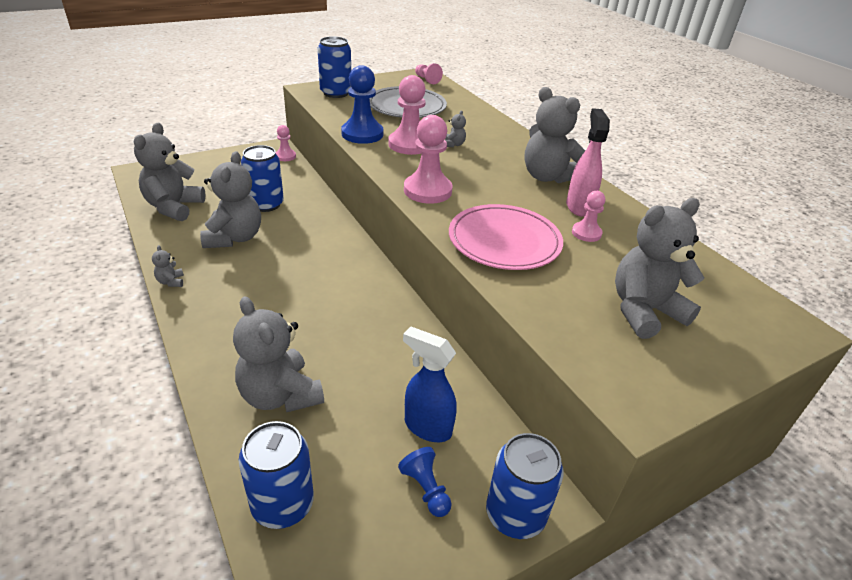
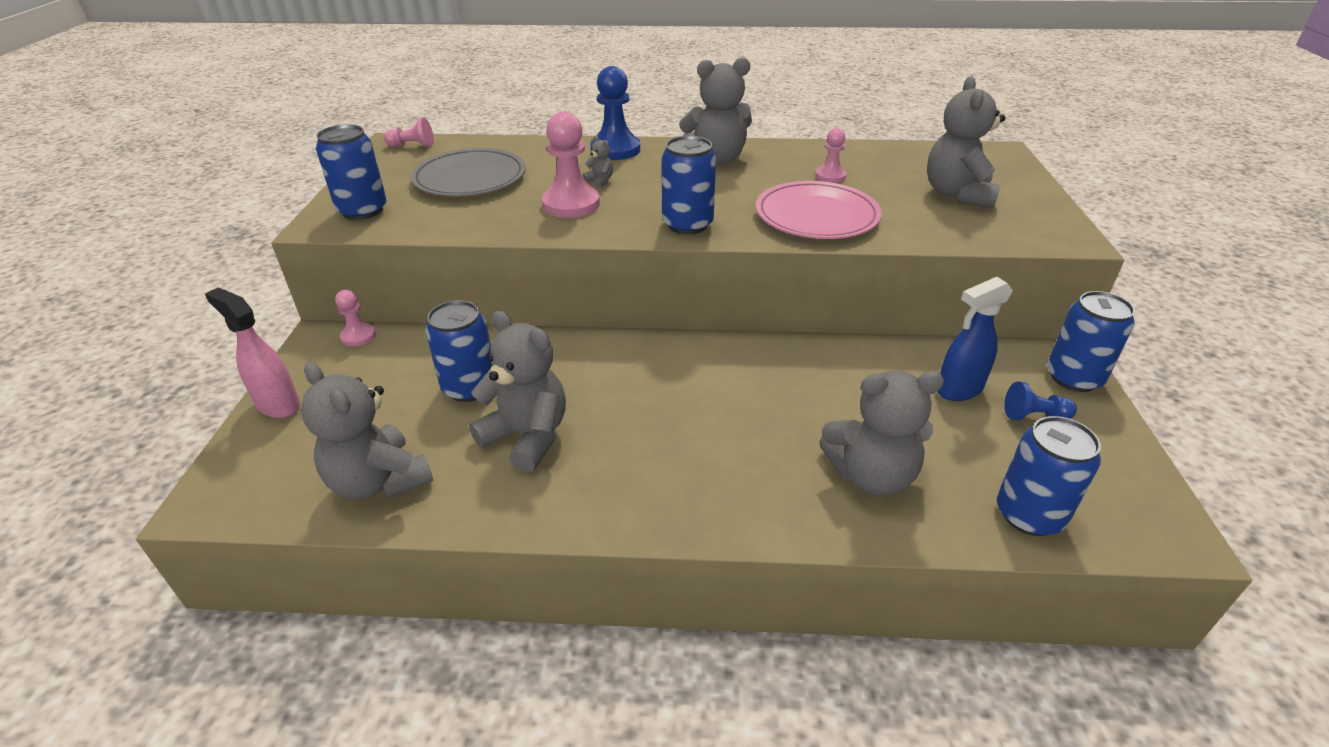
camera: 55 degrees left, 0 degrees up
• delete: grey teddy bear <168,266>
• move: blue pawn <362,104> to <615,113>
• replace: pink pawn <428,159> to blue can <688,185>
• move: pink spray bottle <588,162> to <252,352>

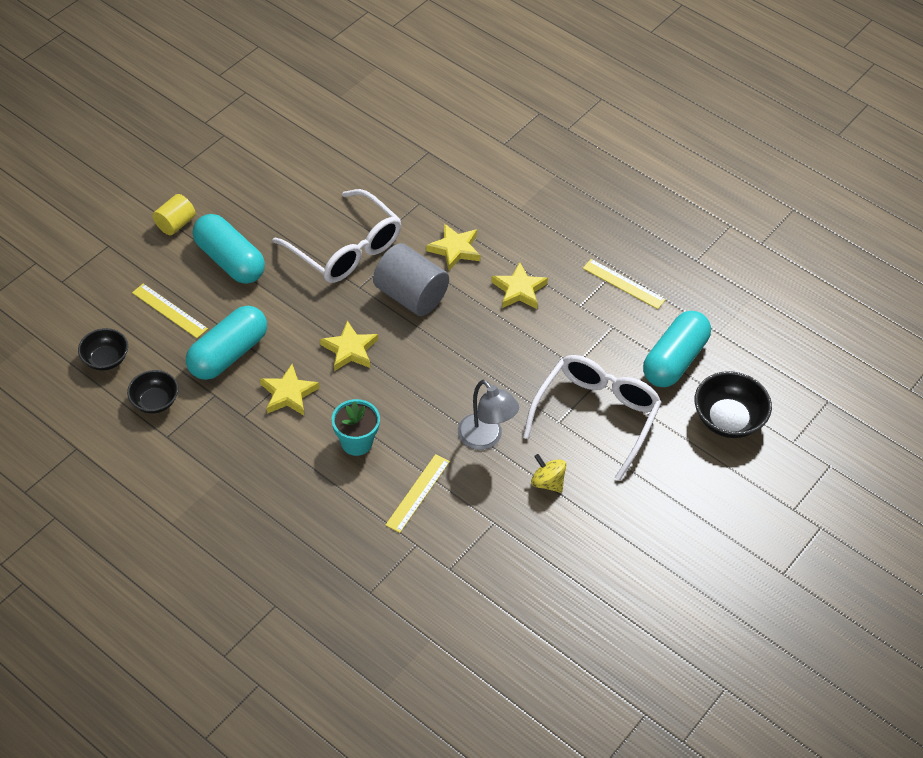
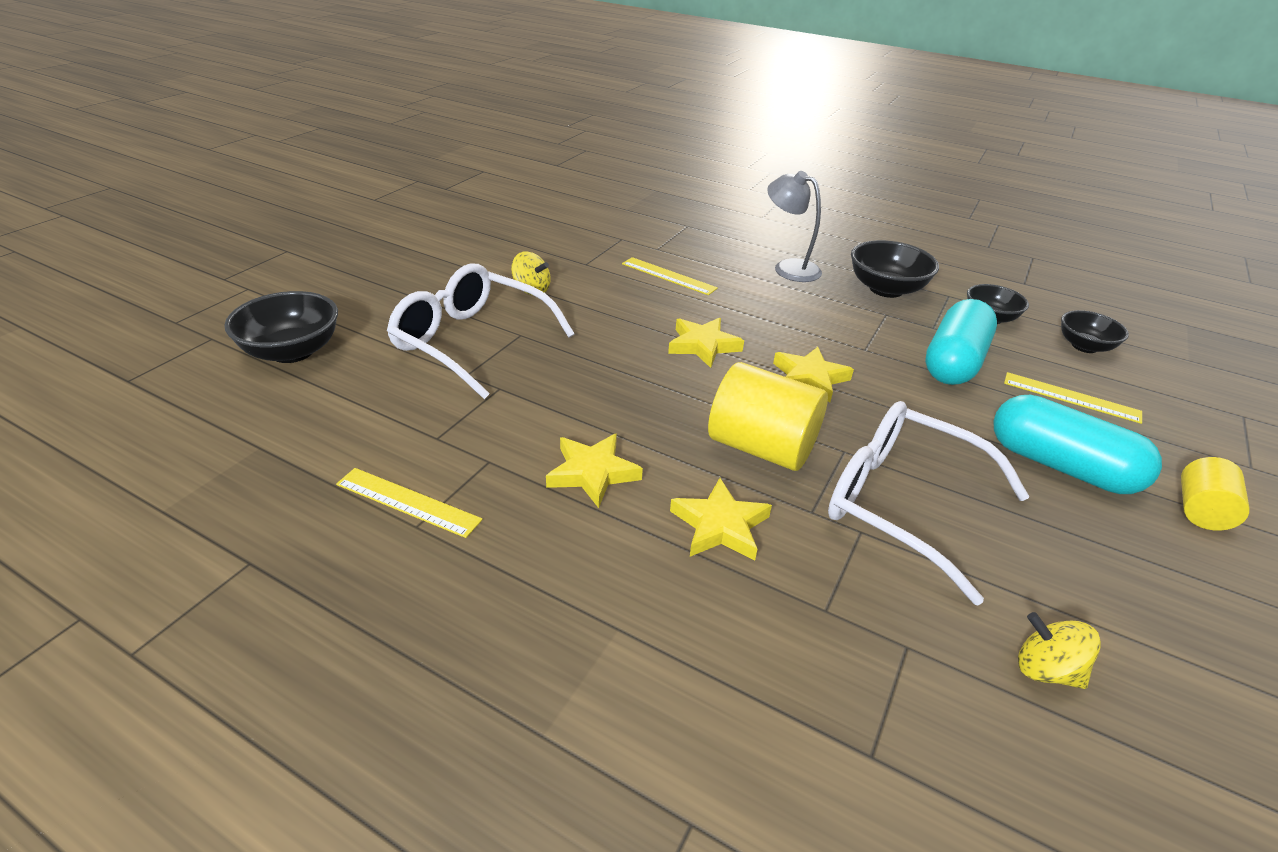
camera: 170 degrees right, 15 degrees down
• move: yellow star <289,390> to <706,342>
• delete: turquoise flower pot <356,427>
• recolor: grey cylinder <411,279> to yellow cylinder <768,416>
• rotate: yellow ruler <417,493> = <670,276> 75 degrees counterclockwise
• move: grey lamp <488,415> to <794,226>
• rotate: white glasses <592,418> = <481,331> 105 degrees clockwise
• delete: turquoise capsule <677,349>
• insert: black bowl <895,269>
• insert: yellow spinning top <1059,650>

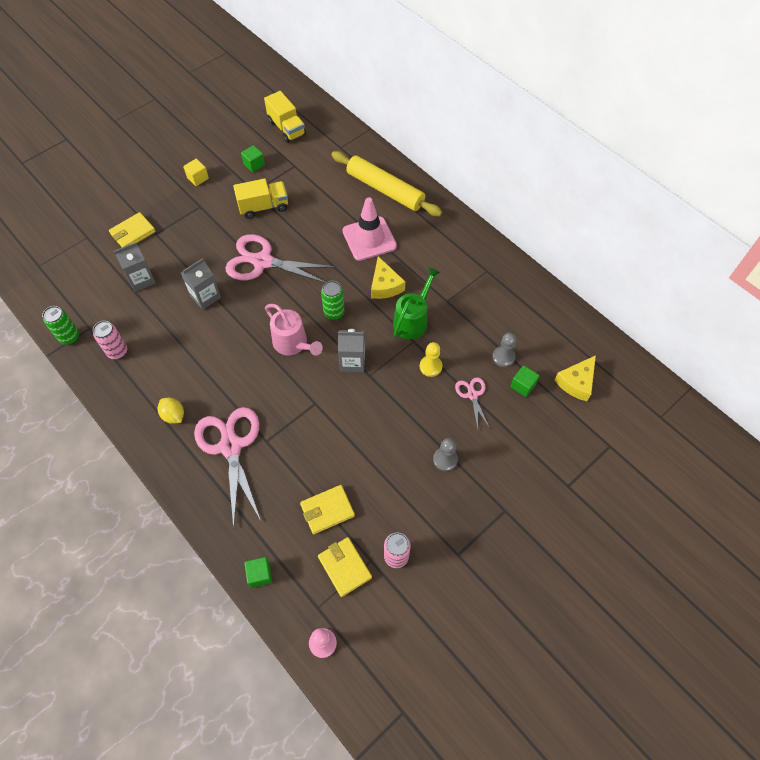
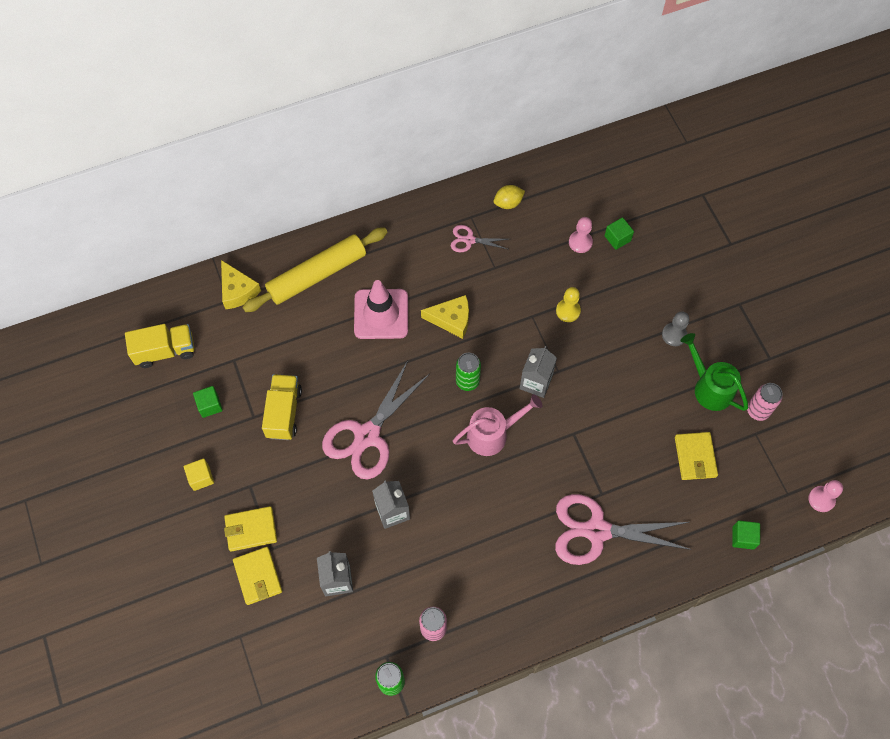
camera: 70 degrees left, 5 degrees up
• move: yellow lemon <171,411> to <509,197>
• move: yellow wallet <345,567> to <250,529>
• move: green watering can <417,303> to <714,372>
• move: pink scissors <472,403> to <480,238>
• recolor: grey pawn <504,350> to pink pawn <581,235>
• move: yellow cheese <575,378> to <241,284>

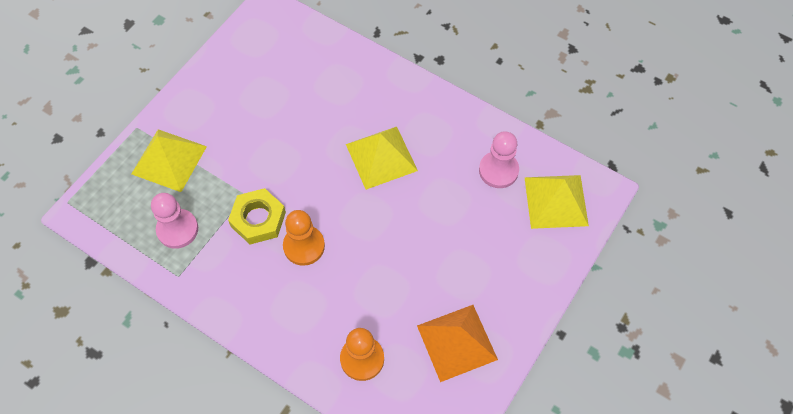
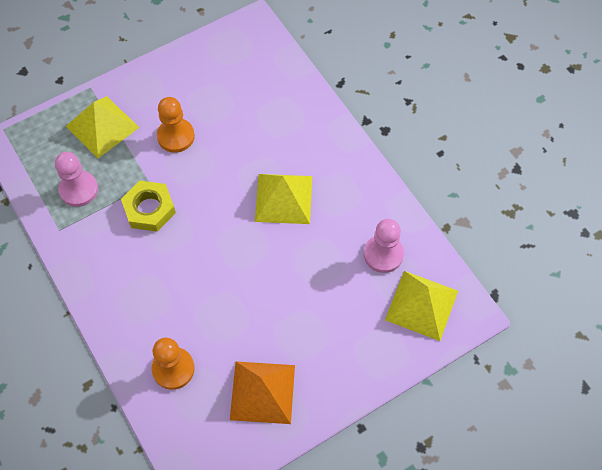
camera: 25 degrees right, 0 degrees up
• move: orange pawn <304,238> to <176,125>

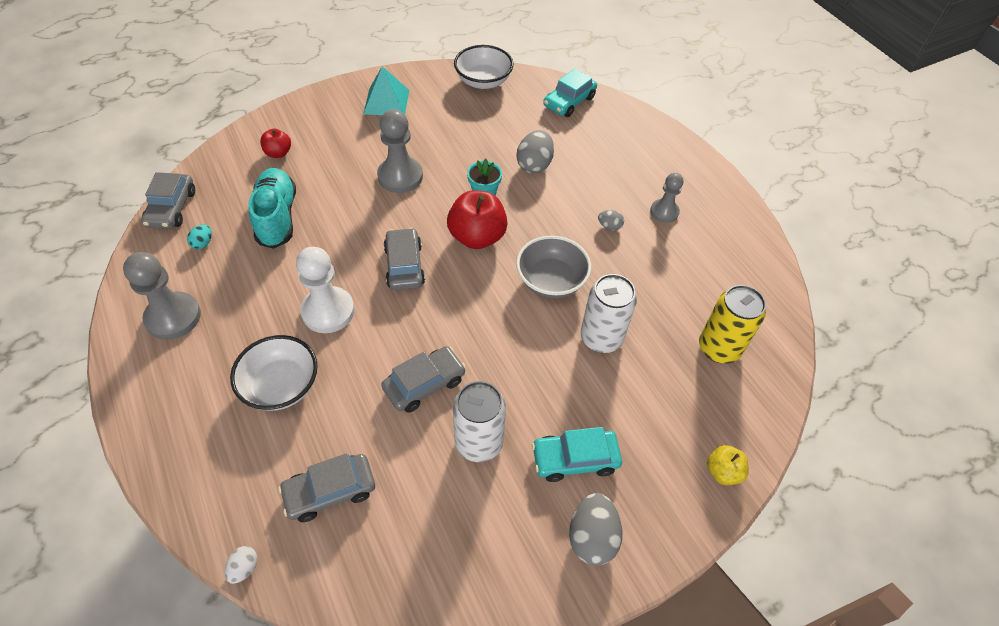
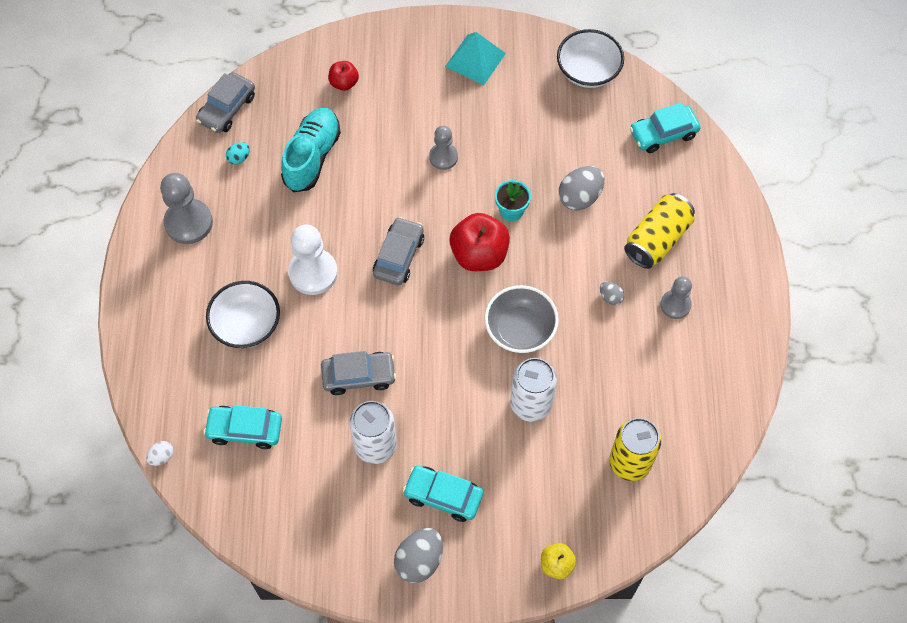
camera: 30 degrees right, 10 degrees up
• recolor: grey car <326,487> to turquoise car <243,427>
• resize: grey pawn <400,151> = <443,148> x0.62
• insert: yellow can <659,231>

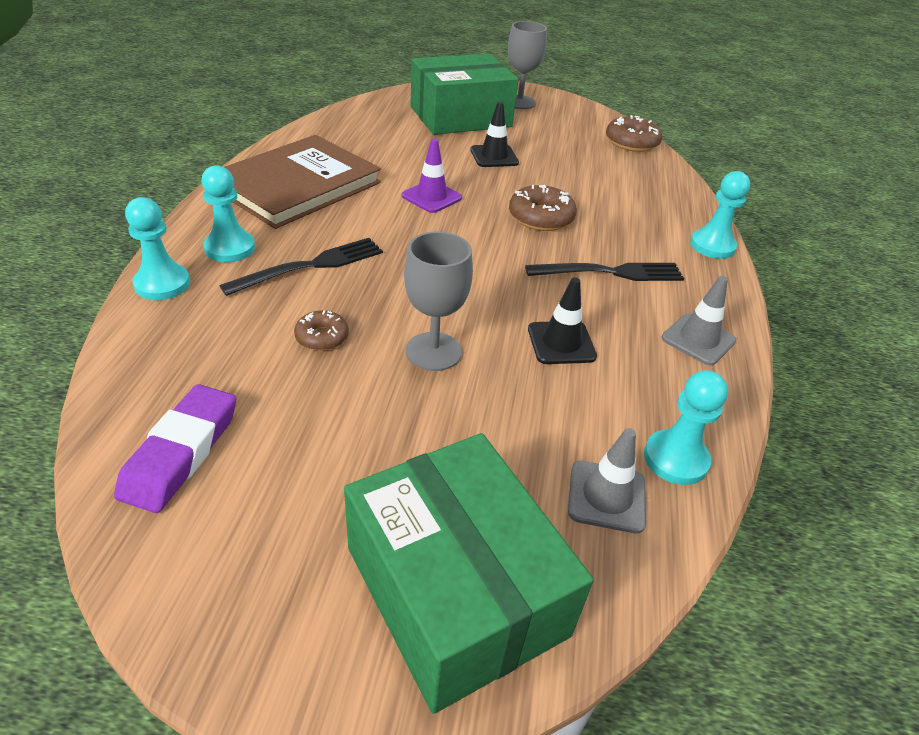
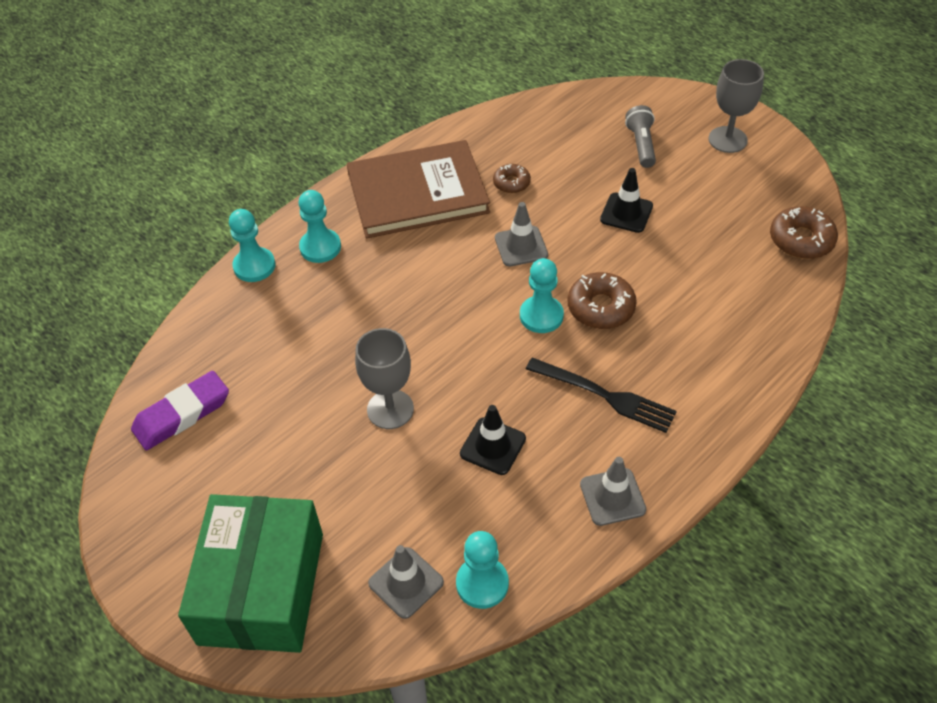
camera: 40 degrees right, 10 degrees up
• delete: black fork <301,267>
• move: brown donut <321,330> to <512,178>
• recolor: purple traffic cone <432,175> to grey traffic cone <521,234>
• replace: green box <464,94> to grey flashlight <640,136>
• move: turquoise pawn <720,215> to <542,295>

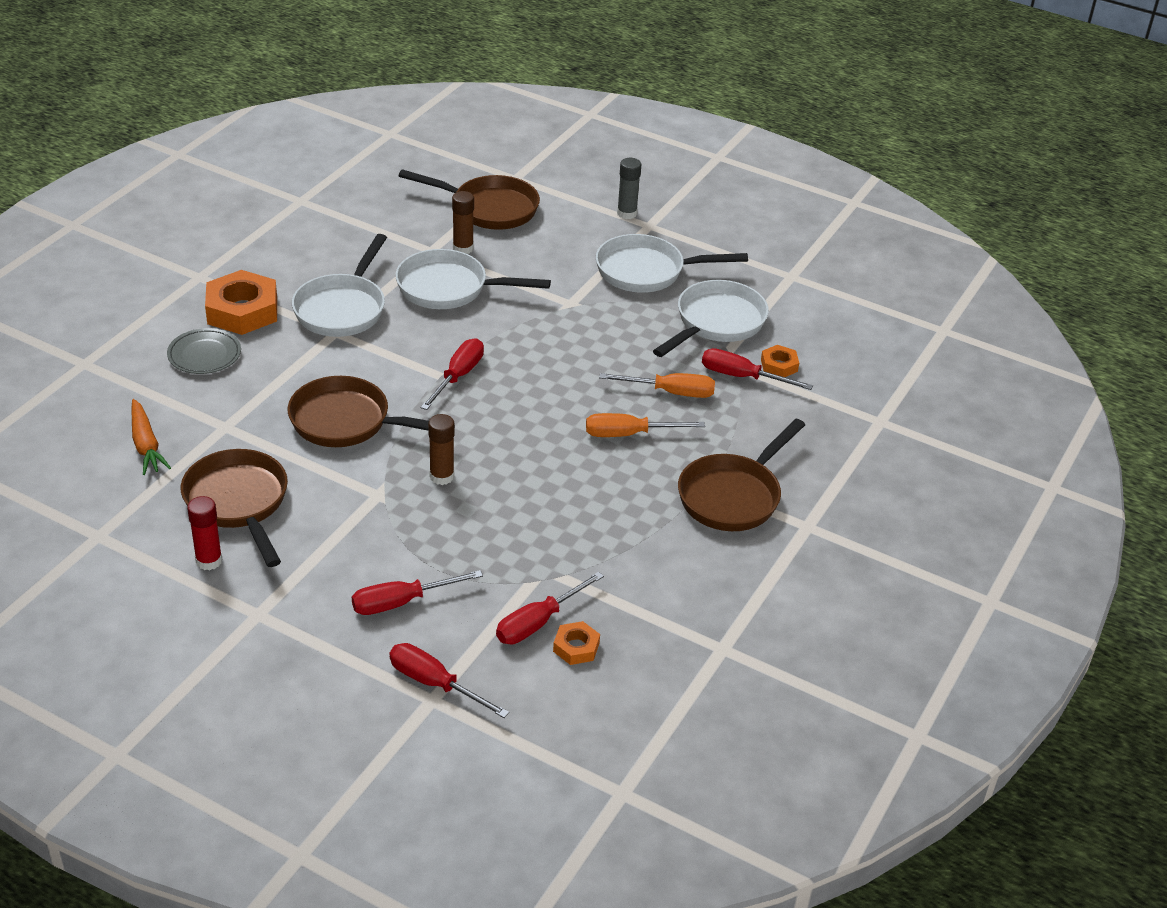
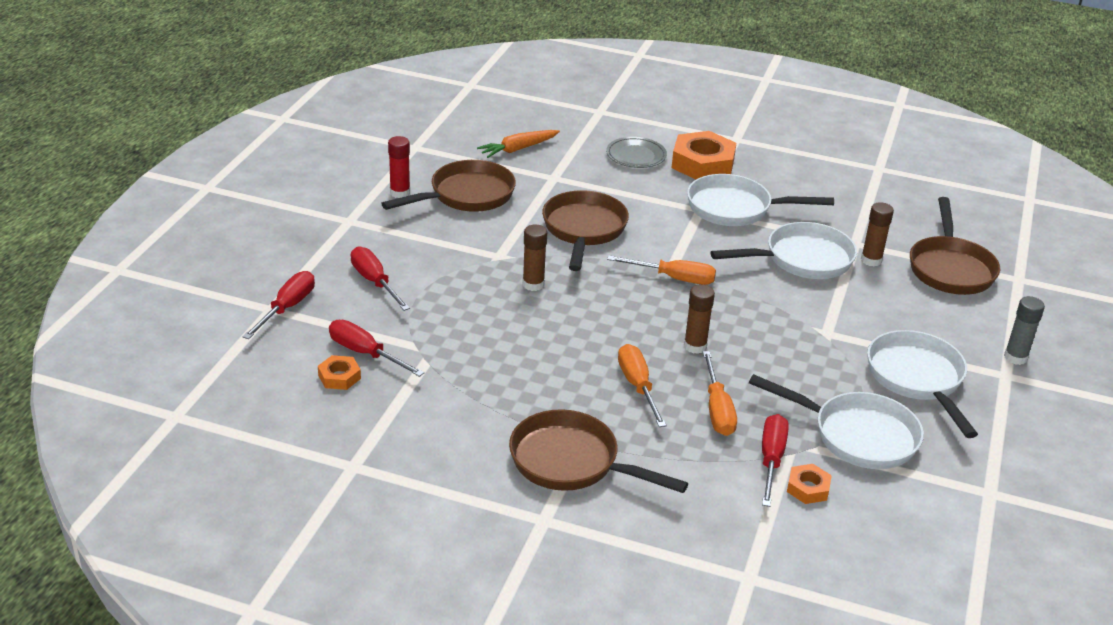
camera: 80 degrees right, 5 degrees down
• rotate: white pan <473,279> = <784,250> 75 degrees clockwise
• recolor: red screwdriver <452,374> to orange screwdriver <661,270>
• insert: brown glue stick <699,319>

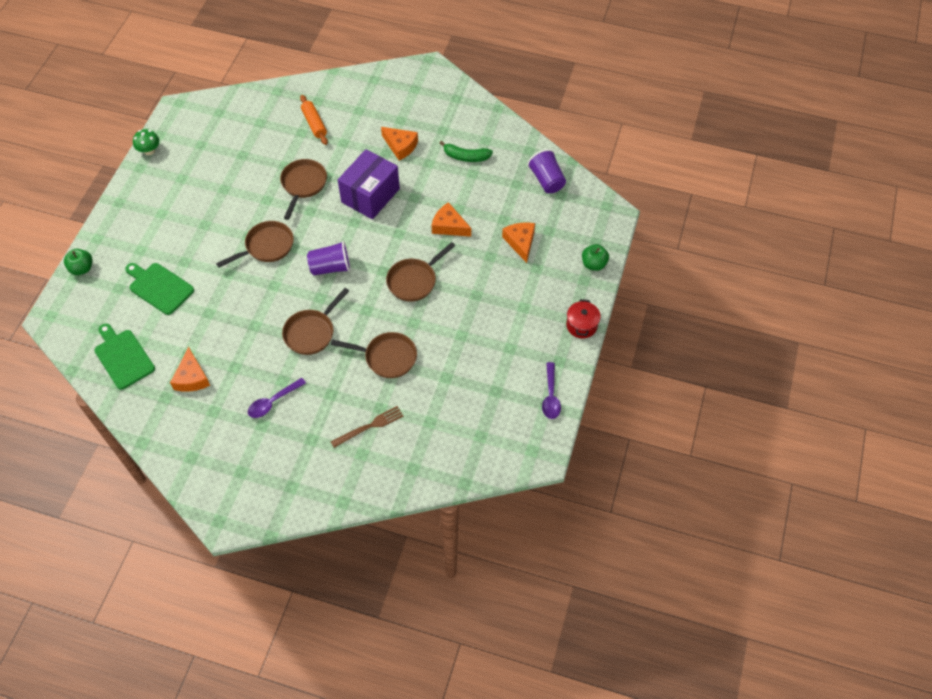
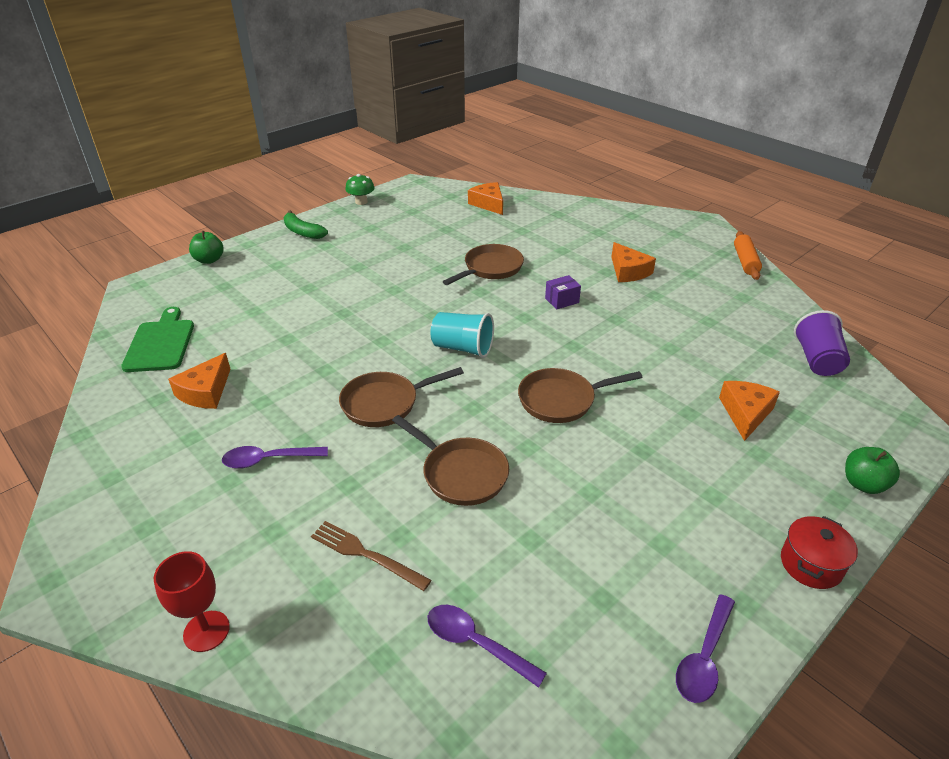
camera: 30 degrees right, 20 degrees down
• delete: green cutting board <159,289>
• delete: brown pan <255,244>
• move: orange rolling pin <314,120> to <748,255>
• recolor: purple cup <329,258> to turquoise cup <462,335>
• rotate: brown fork <366,427> = <371,556> 150 degrees counterclockwise
• resize: purple box <369,184> = <563,292> x0.42
• move: orange cheese <451,219> to <485,198>
• move: green banana <466,151> to <306,224>
• insert: red goblet <191,601>
• insert: purple spoon <487,646>

